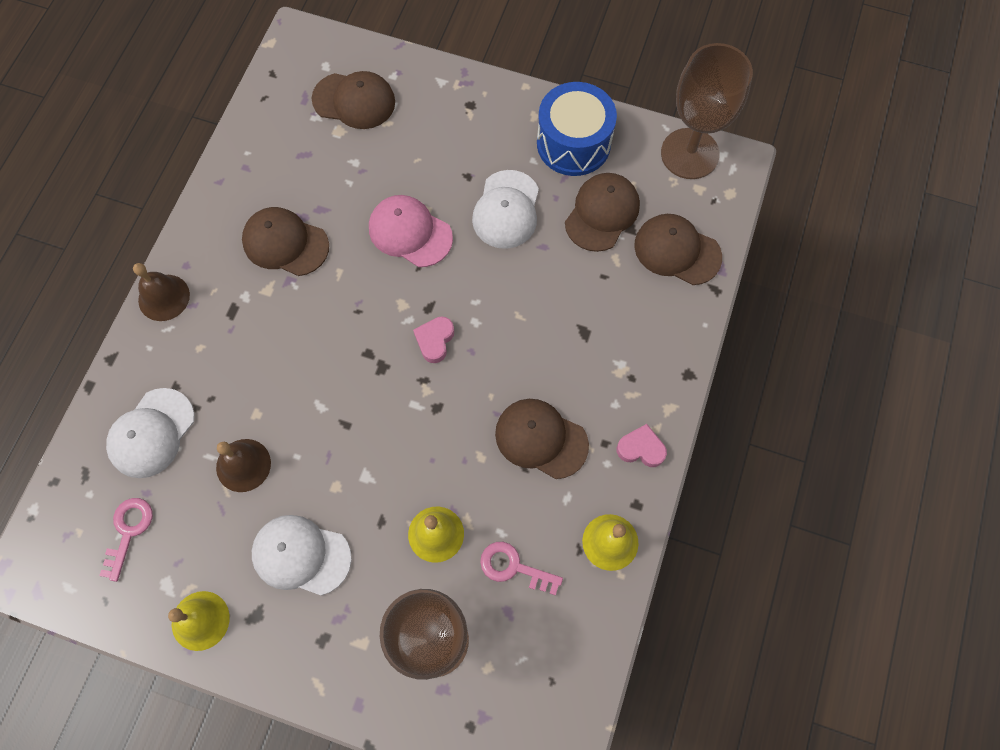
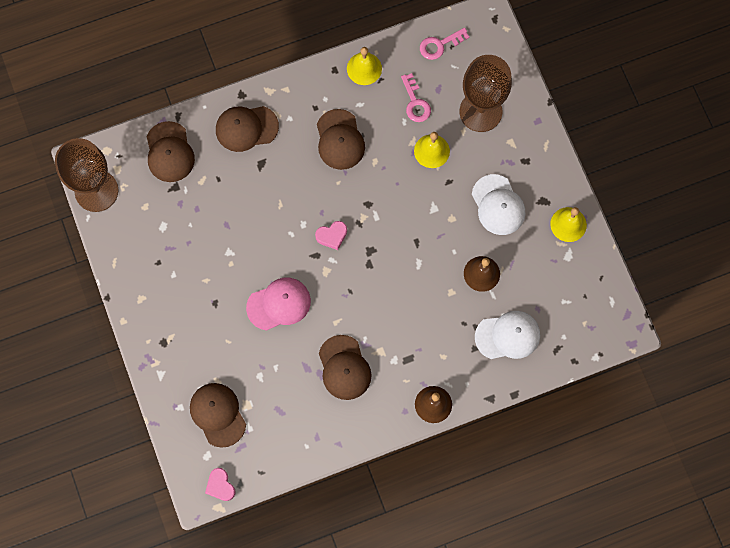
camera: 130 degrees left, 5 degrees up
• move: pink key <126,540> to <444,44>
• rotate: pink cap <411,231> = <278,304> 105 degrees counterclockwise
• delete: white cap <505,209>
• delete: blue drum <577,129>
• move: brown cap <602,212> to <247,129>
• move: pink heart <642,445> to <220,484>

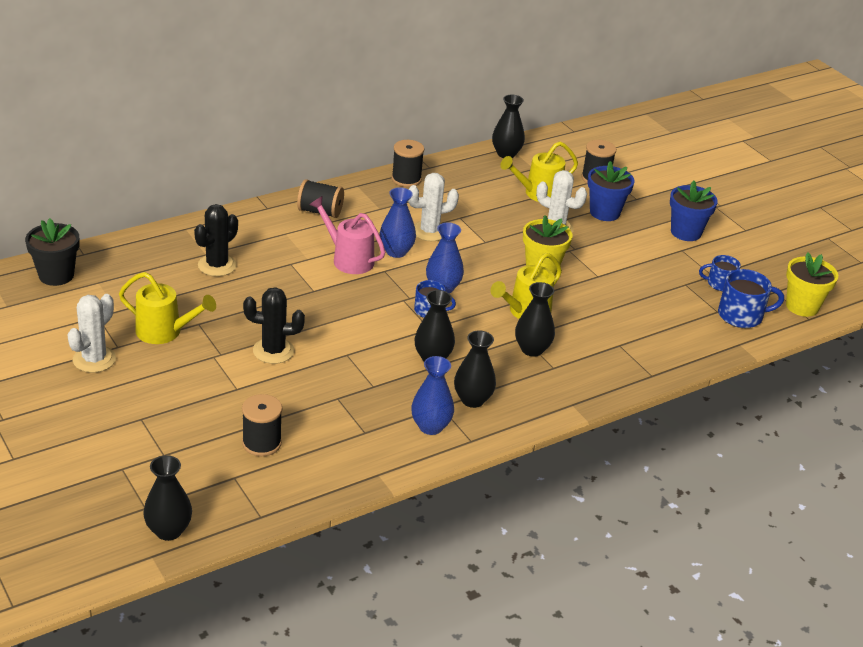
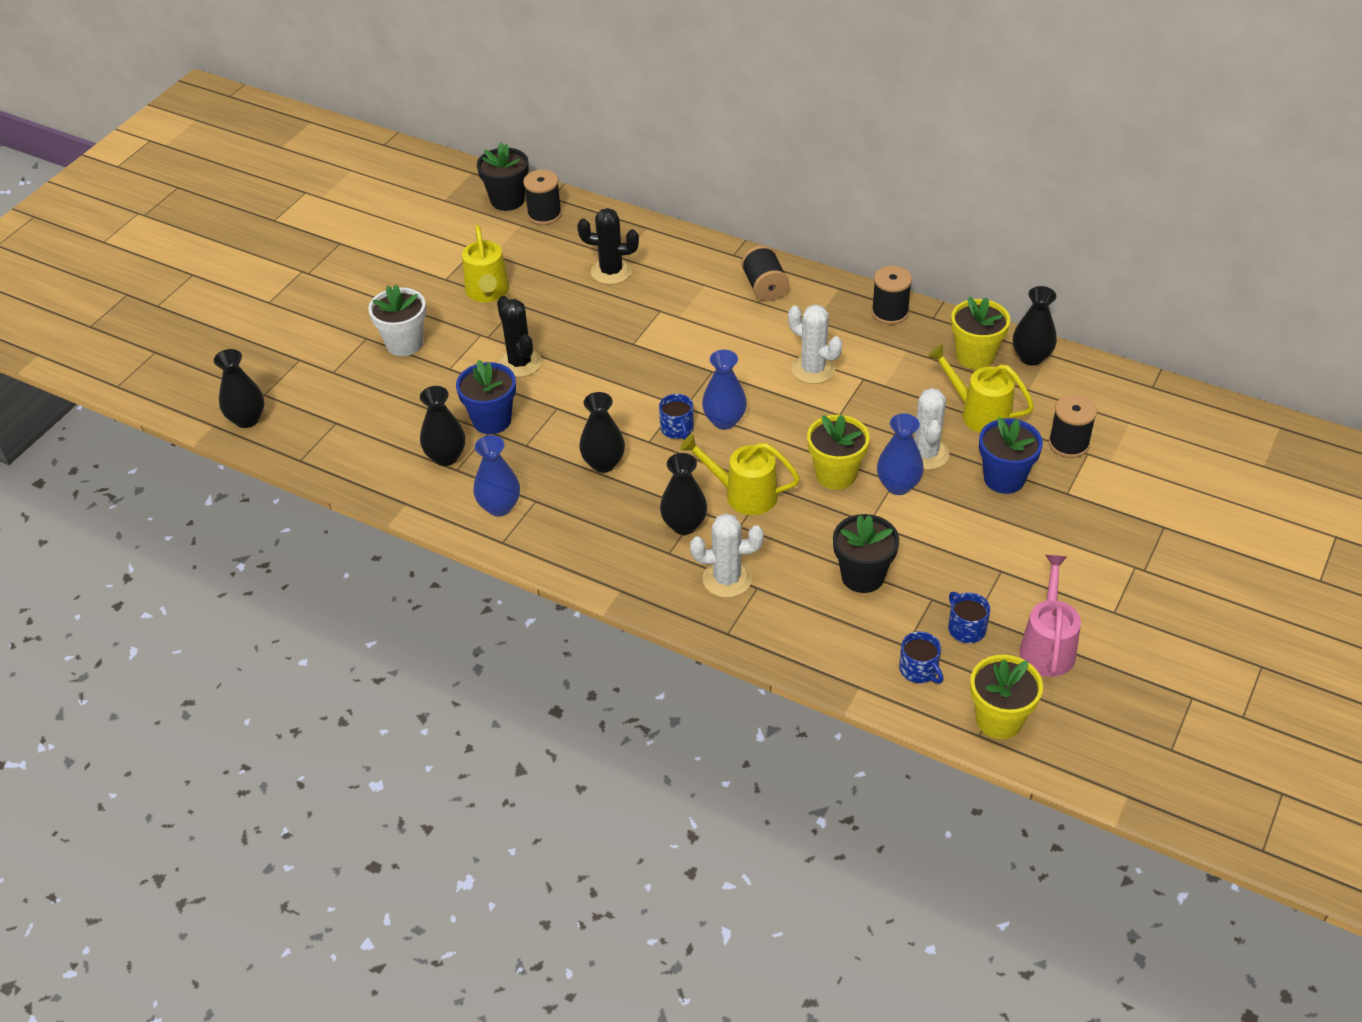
camera: 65 degrees right, 10 degrees up
• move: white cactus <91,333> to <727,555>
• move: black spool <262,425> to <542,197>
• move: pink watering can <347,235> to <1050,616>
• move: blue vase <397,222> to <900,454>
• move: black vase <475,369> to <442,426>
• move: blue flower pot <694,210> to <486,397>
• resize: blue mug <751,298> = <921,657> x0.64
• insert: white flower pot <397,320>
• insert: black flower pot <866,553>
• insert: yellow flower pot <980,333>

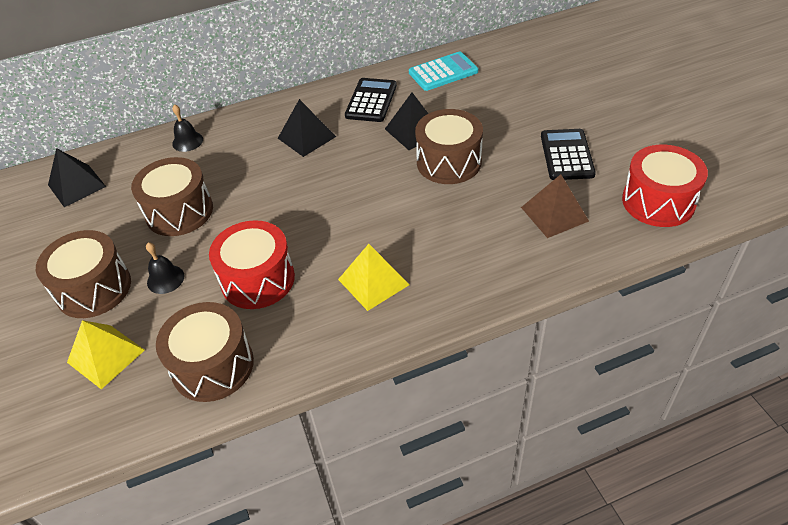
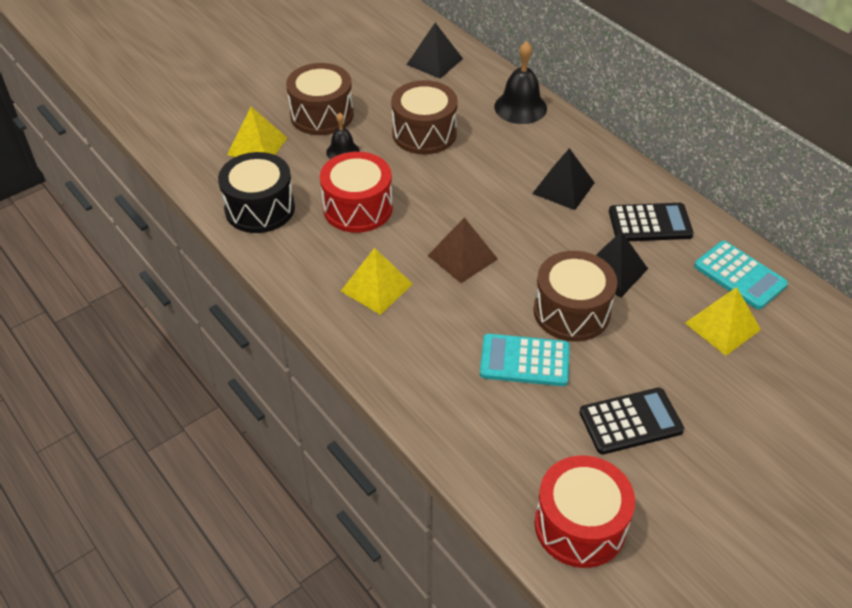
camera: 70 degrees right, 0 degrees up
• recolor: brown drum <205,352> to black drum <256,192>
• resize: black bell <187,128> = <520,82> x1.65
• move: brown pyramid <555,206> to <462,250>
• insert: turquoise calculator <525,360>
• insert: yellow pyramid <723,321>

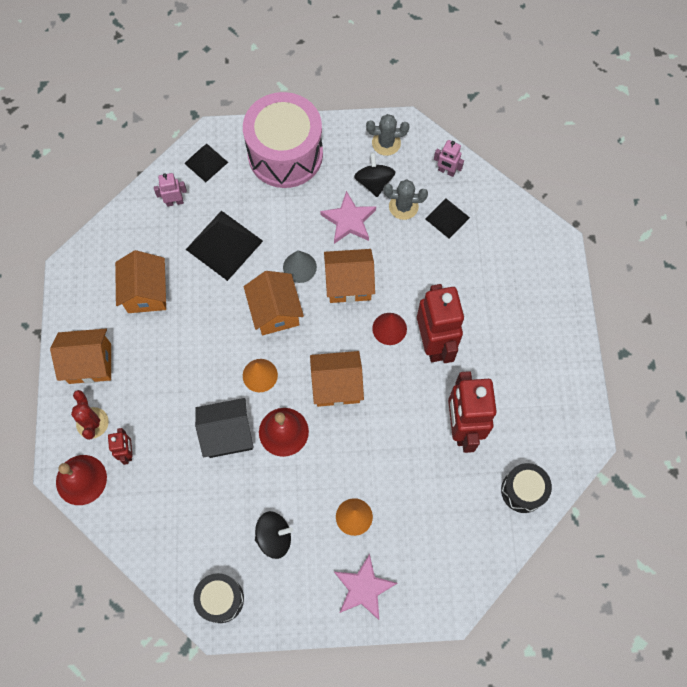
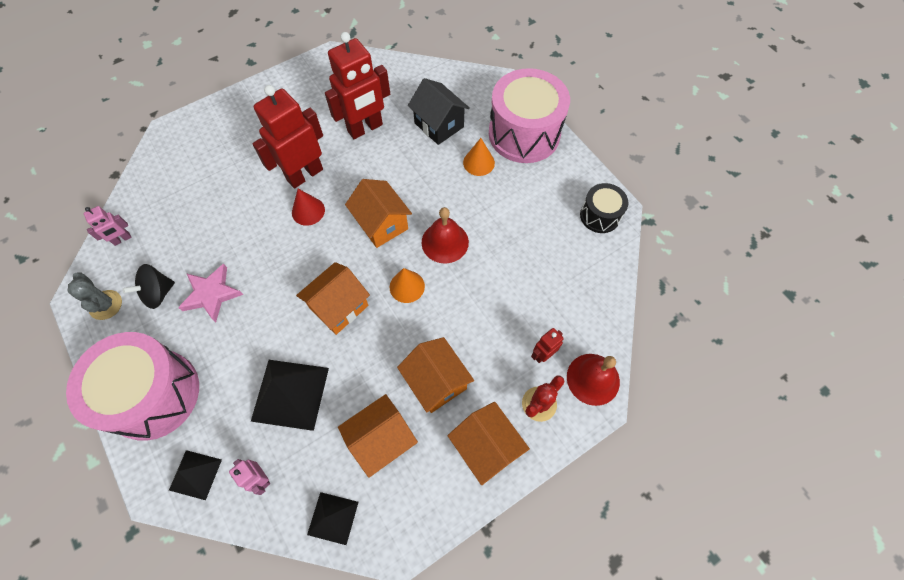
camera: 120 degrees left, 5 degrees down
• move: black house <224,428> to <439,111>
• delete: black spinning top <274,535>
• delete: grey cone <300,266>
• move: orange house <349,276> to <435,375>
• replace: pink star <365,587> to pink drum <529,115>
• delete: grey cactus <406,199>
• move: black pyramid <447,218> to <333,518>
• rotate: pink robot <449,158> = <108,226> 60 degrees clockwise
• delete: black drum <526,488>

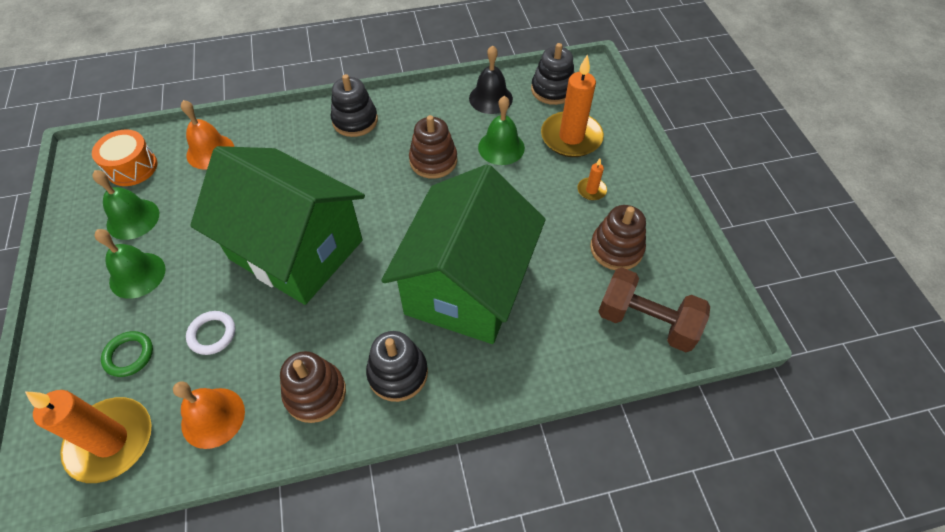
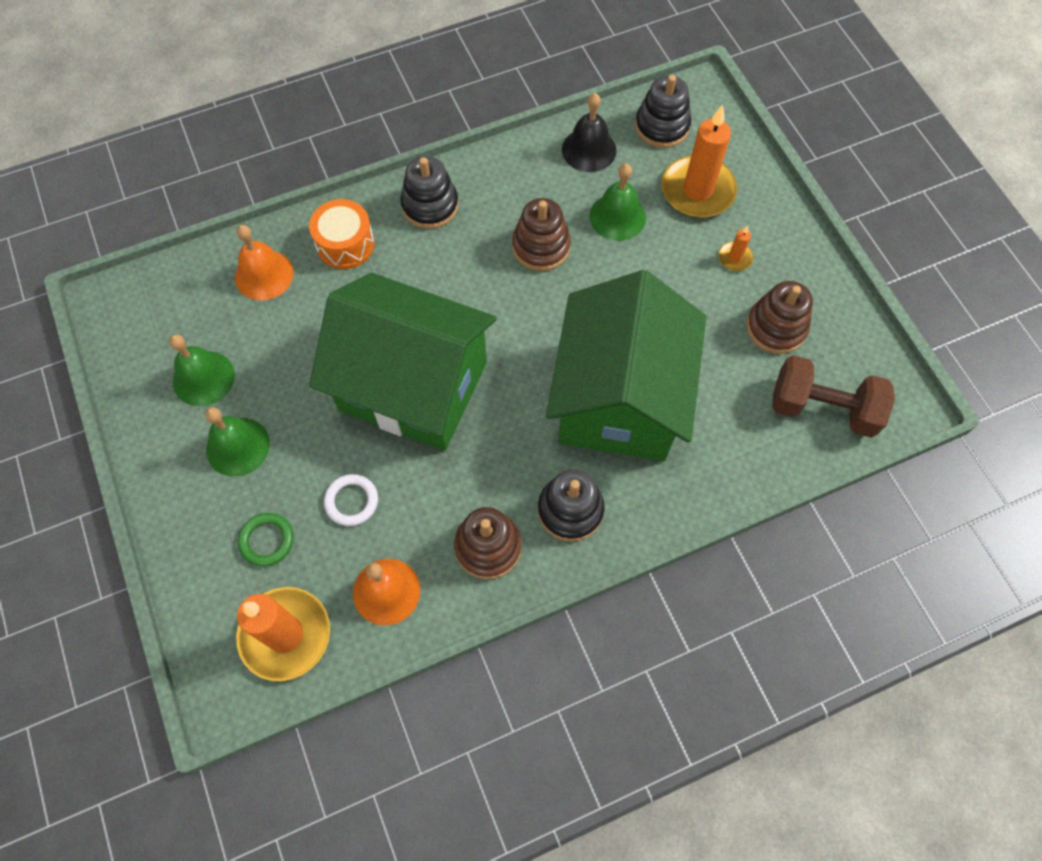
camera: 10 degrees left, 10 degrees up
• move: orange drum <124,157> to <341,234>

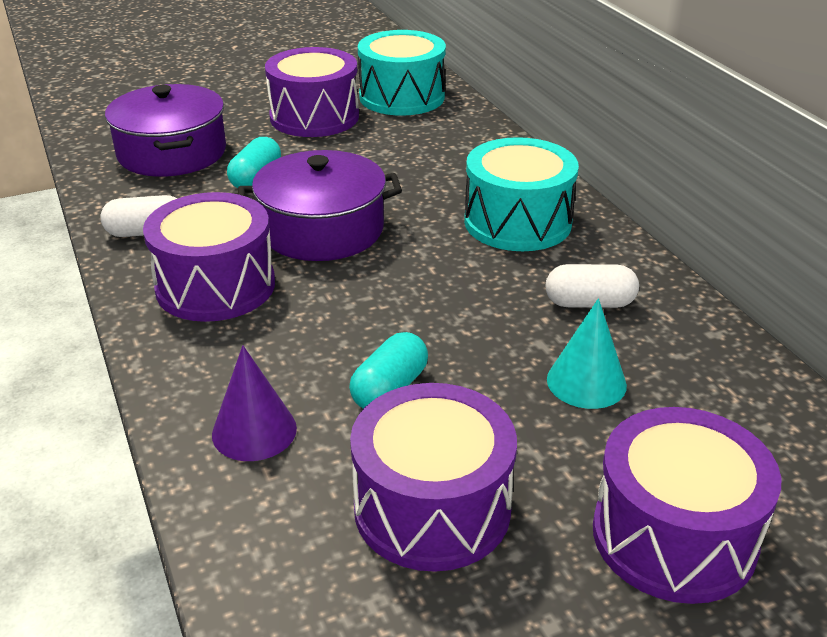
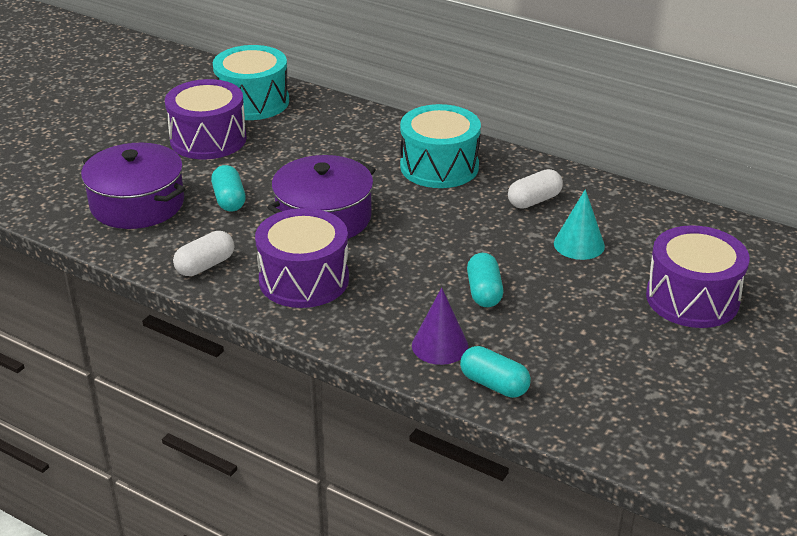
camera: 35 degrees left, 0 degrees up
• delete: purple drum <433,477>
• insert: turquoise capsule <495,372>

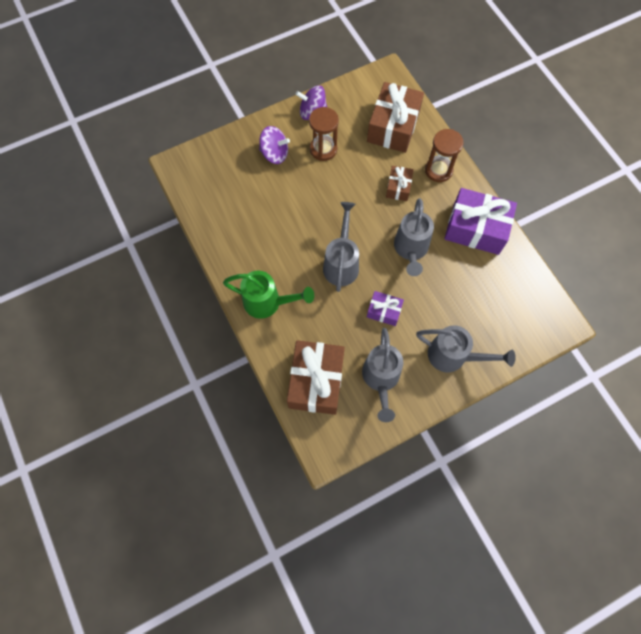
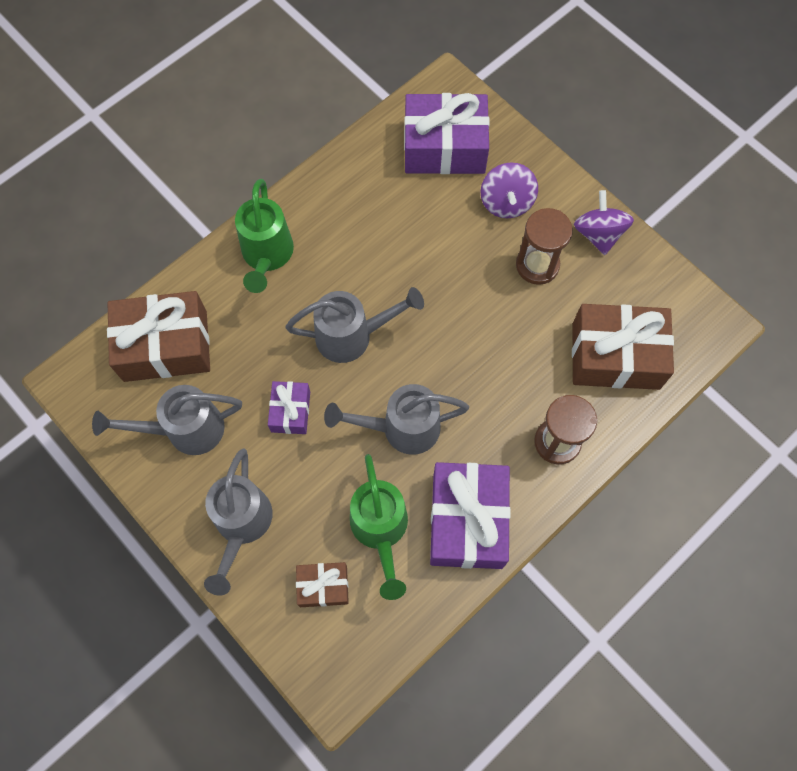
camera: 75 degrees right, 0 degrees up
• move: brown gift <400,183> to <322,584>
• insert: green watering can <379,527>
• insert: purple gift <447,133>

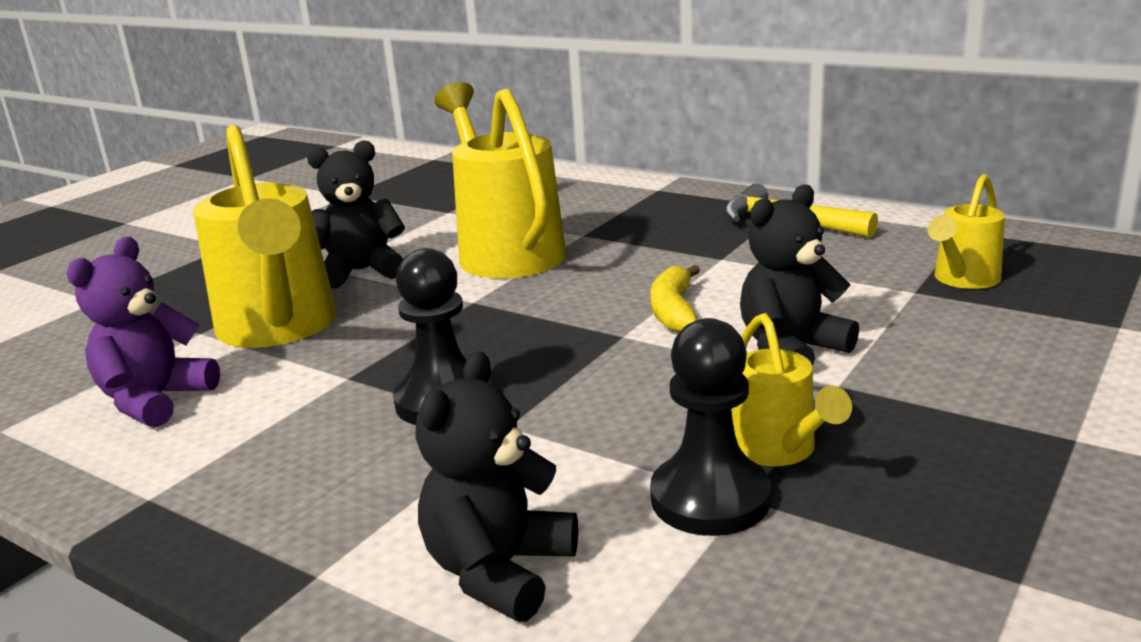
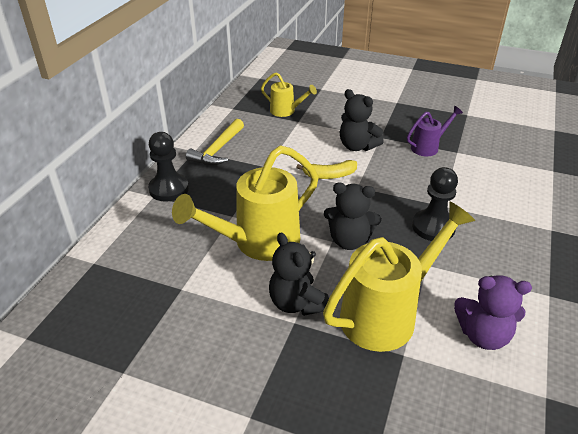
camera: 105 degrees left, 15 degrees up
• move: black teddy bear <496,486> to <352,216>
• move: black pawn <710,427> to <168,167>
• recolor: yellow watering can <792,389> to purple watering can <435,131>

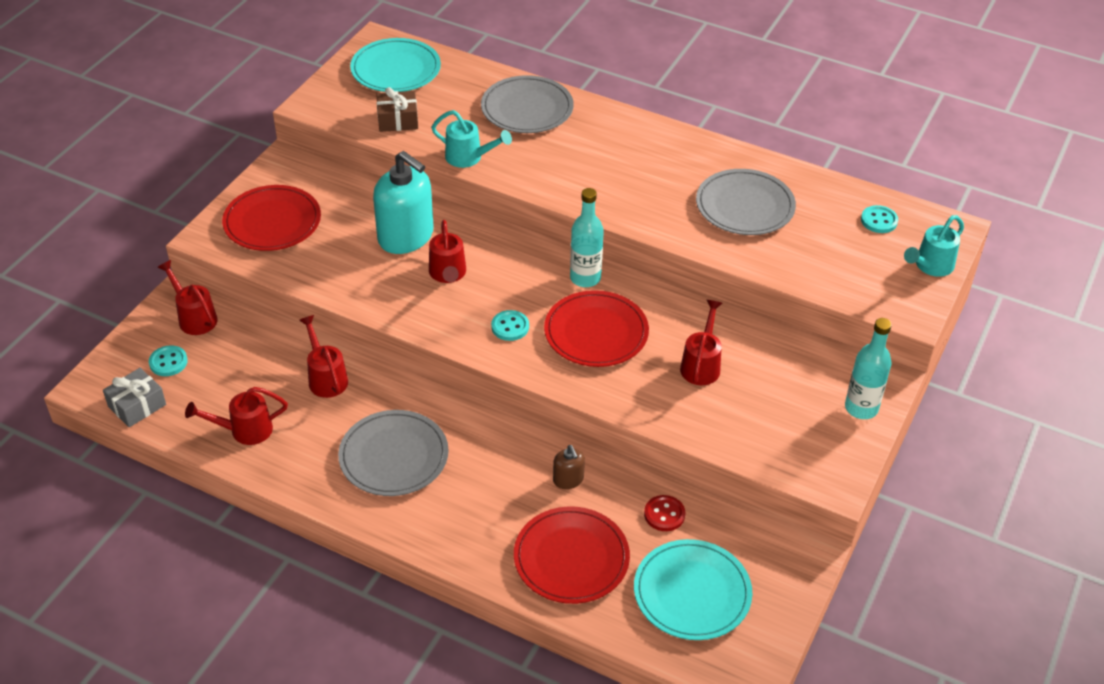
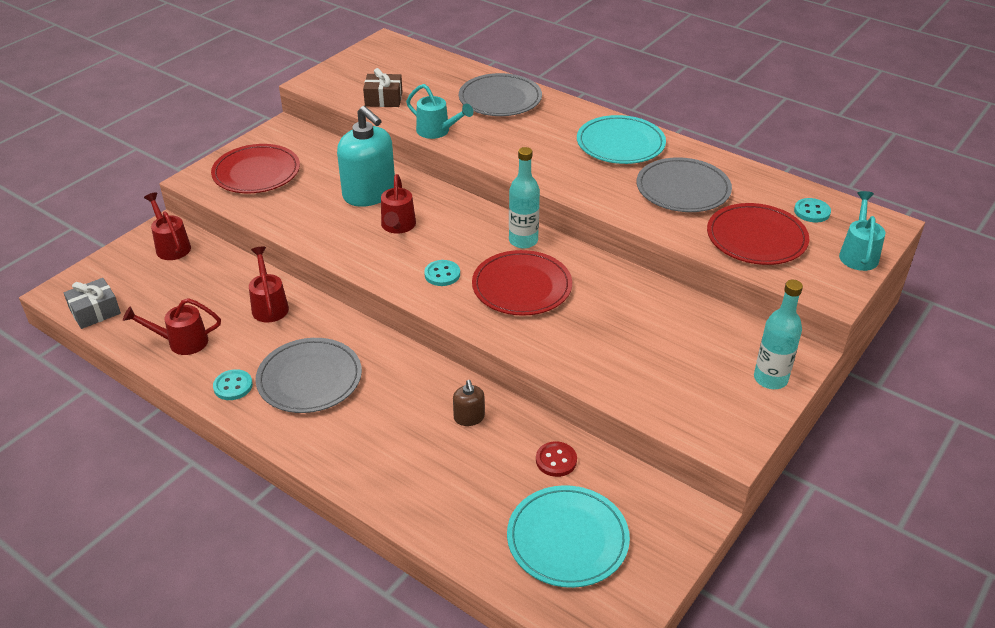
camera: 10 degrees right, 5 degrees down
• move: turquoise button <168,360> to <233,384>
• move: turquoise plate <395,65> to <621,139>
• move: red plate <572,555> to <758,234>
• delete: red watering can <701,342>
• rotate: turquoise watering can <934,246> = <862,231> 135 degrees clockwise

